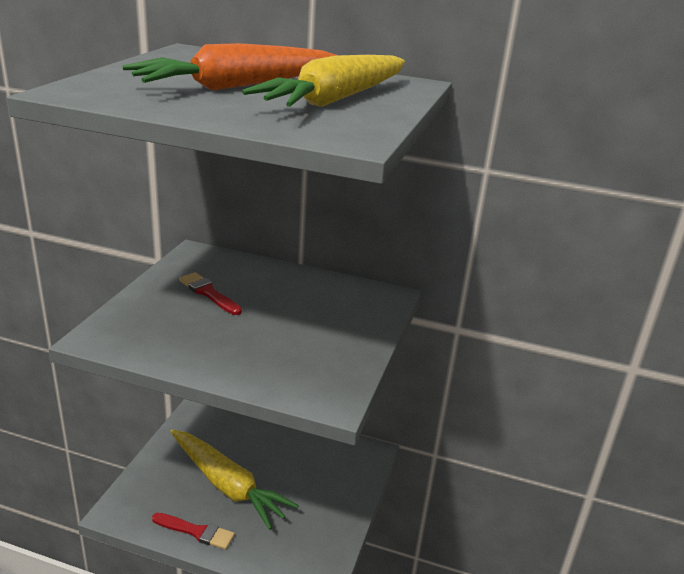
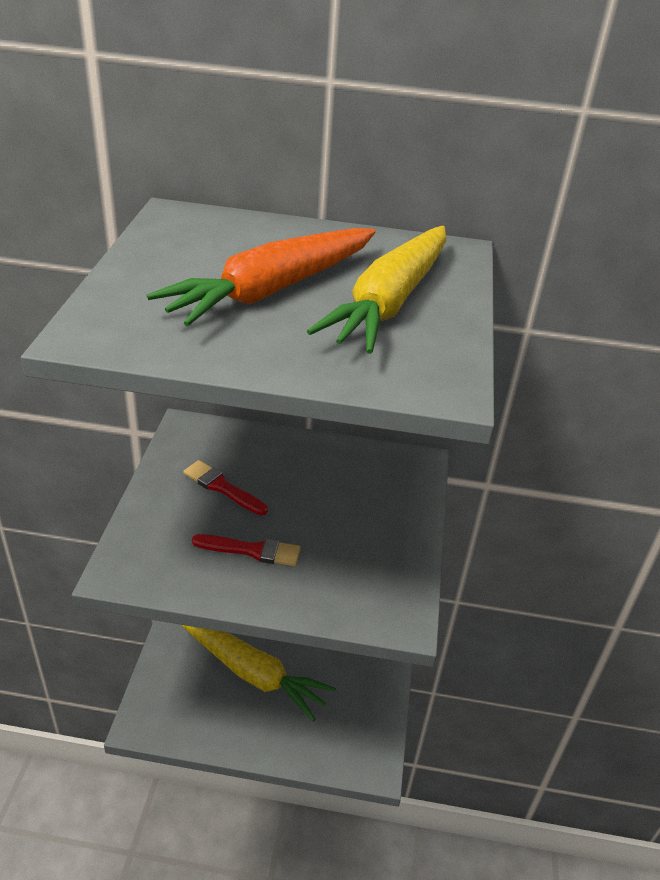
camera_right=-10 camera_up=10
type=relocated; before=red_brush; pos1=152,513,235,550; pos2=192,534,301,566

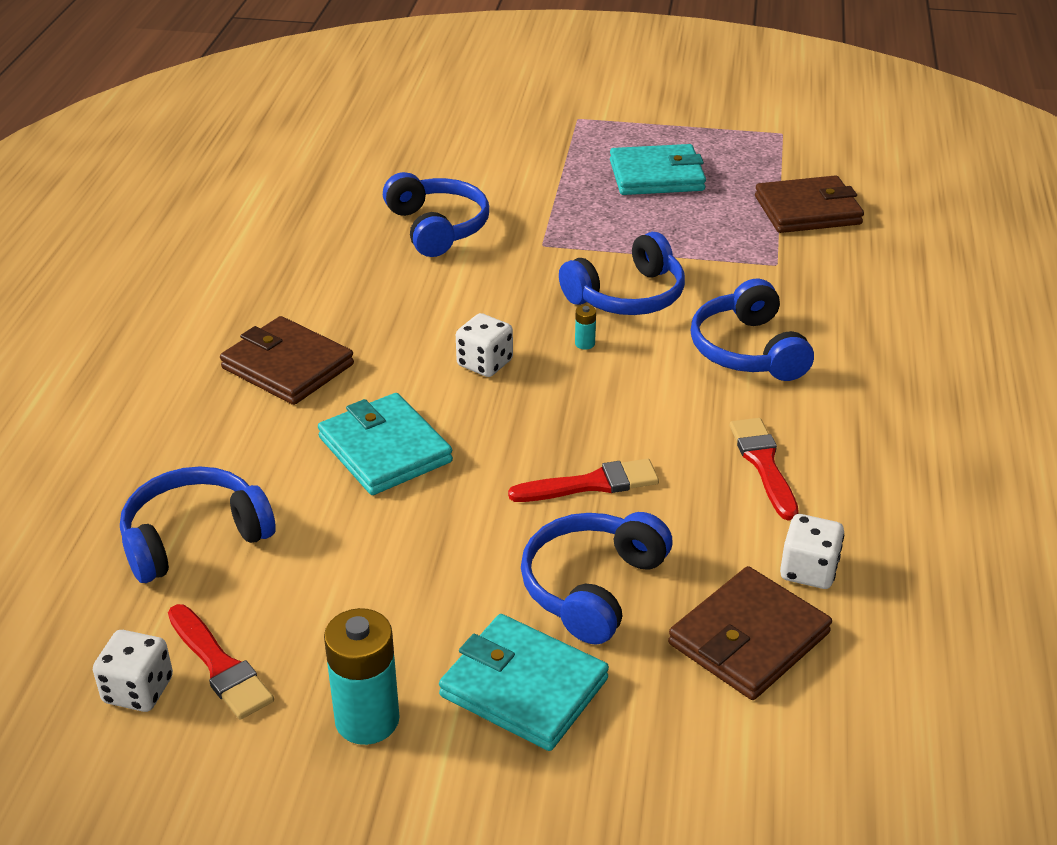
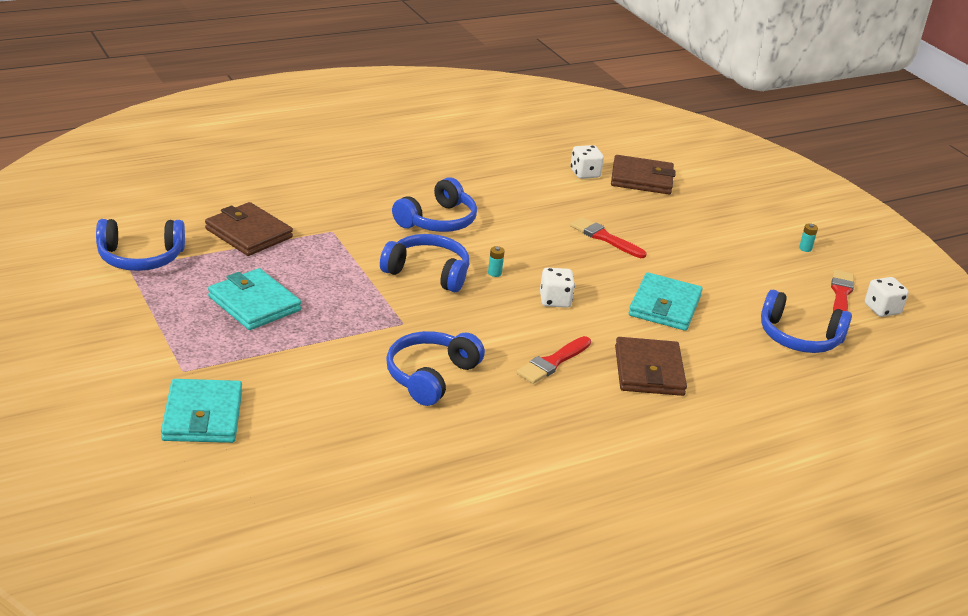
camera_right=-130 camera_up=-5
type=relocated; before=red_brush; pos1=730,418,799,521; pos2=517,336,591,384
type=relocated; before=blue_headphones; pos1=521,512,673,645; pos2=96,219,185,271
type=size; before=turquoise_battery; pos1=324,608,400,745; pos2=799,223,818,252; scale=0.42
type=relocated; before=turquoise_wallet; pos1=439,614,609,751; pos2=161,379,242,443

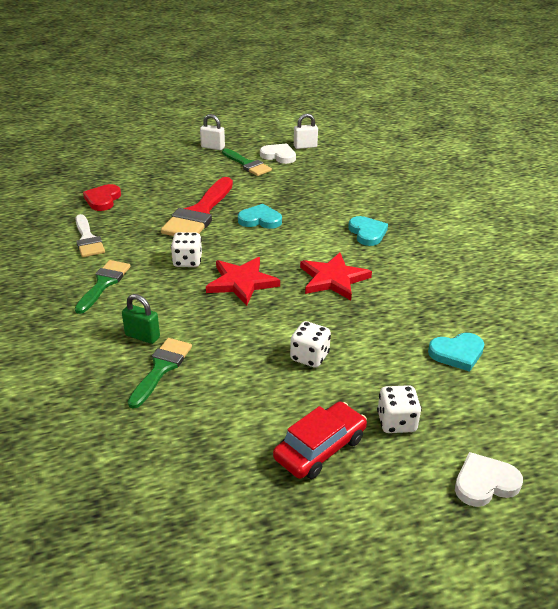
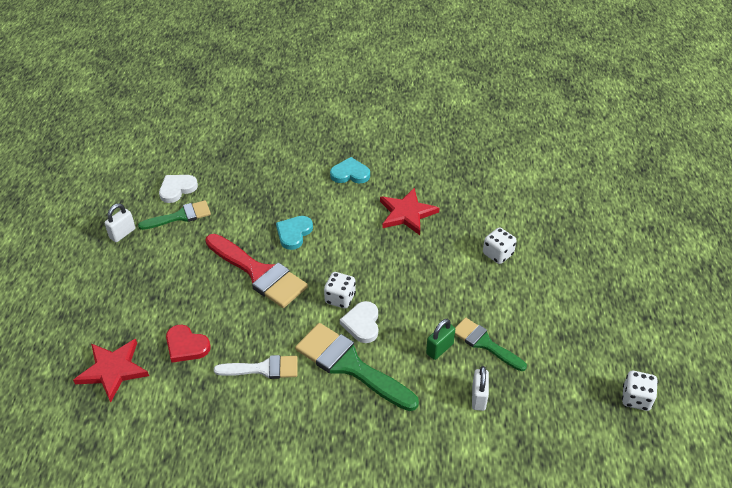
camera_right=-70 camera_up=10
type=relocated; before=white_padlock; pos1=294,113,318,149; pos2=472,366,489,411
type=relocated; before=red_star; pos1=206,257,280,306; pos2=73,339,149,403
type=size; before=green_brush; pos1=75,260,131,314; pos2=295,323,419,411; scale=1.65
type=missing; before=turquoise_heart; pos1=428,333,484,372
type=relocated; before=white_dice; pos1=377,385,422,433; pos2=622,371,658,411
type=missing; before=red_car; pos1=273,402,367,479
type=relocated; before=white_heart; pos1=455,452,523,507; pos2=340,301,378,343

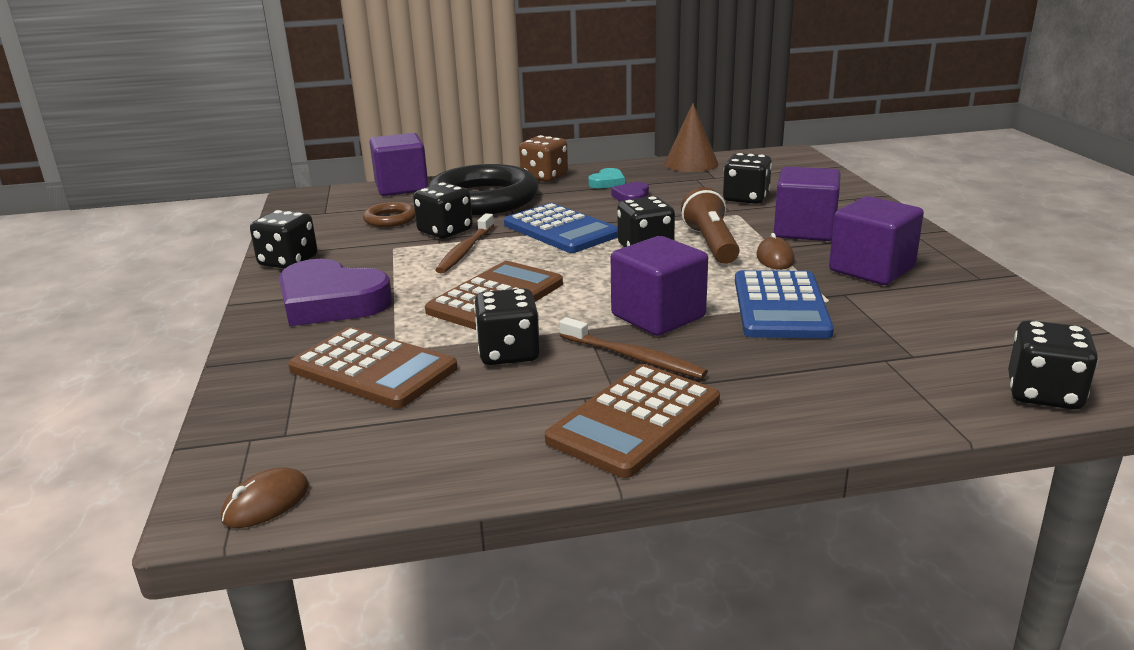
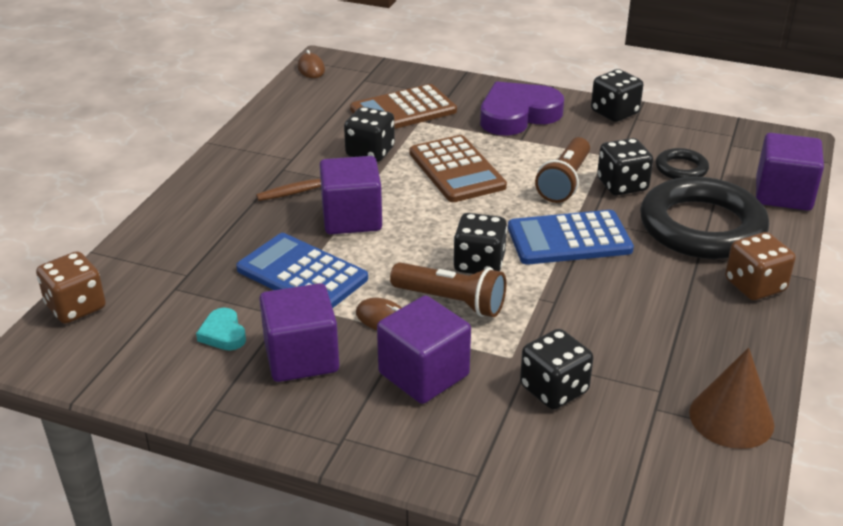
camera_right=120 camera_up=10
type=relocated; before=turquoise_heart; pos1=588,168,625,189; pos2=196,308,246,351
type=missing; before=purple_heart; pos1=611,182,649,202
type=colour; before=brown_ring; after=black_ring; pos1=363,202,415,227; pos2=656,148,709,179
type=exchanged; before=brown_toothbrush; after=brown_flashlight; pos1=436,213,494,273; pos2=535,137,590,203
type=colour; before=black_dice; after=brown_dice; pos1=1008,320,1098,410; pos2=36,251,106,324
type=missing; before=brown_calculator; pos1=545,364,720,478

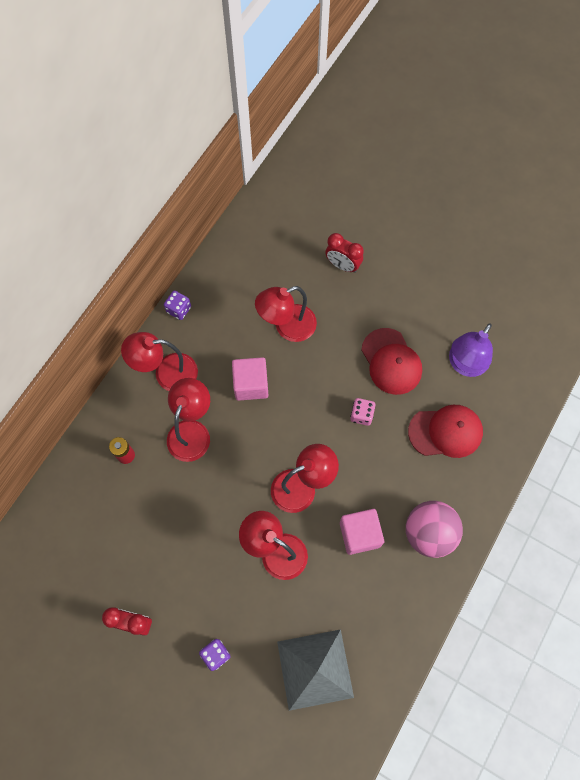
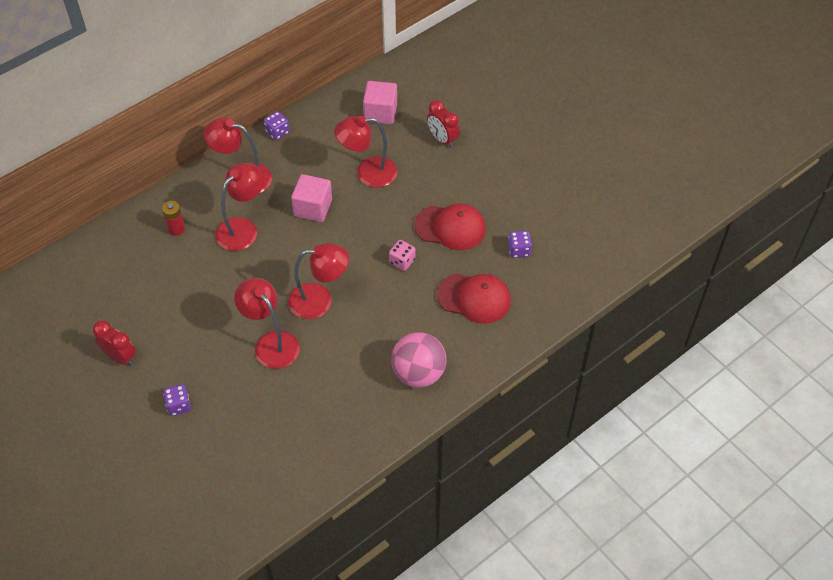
camera_right=20 camera_up=-15
type=exchanged; before=purple_lamp; after=purple_dice; pos1=449,323,493,377; pos2=508,230,532,258
type=spun; before=red_cap; pos1=361,328,422,395; pos2=414,204,486,250; turn=-75
type=relocated; before=pink_cube; pos1=340,509,384,555; pos2=363,81,397,124
type=missing; before=grey_pyramid; pos1=277,629,354,711

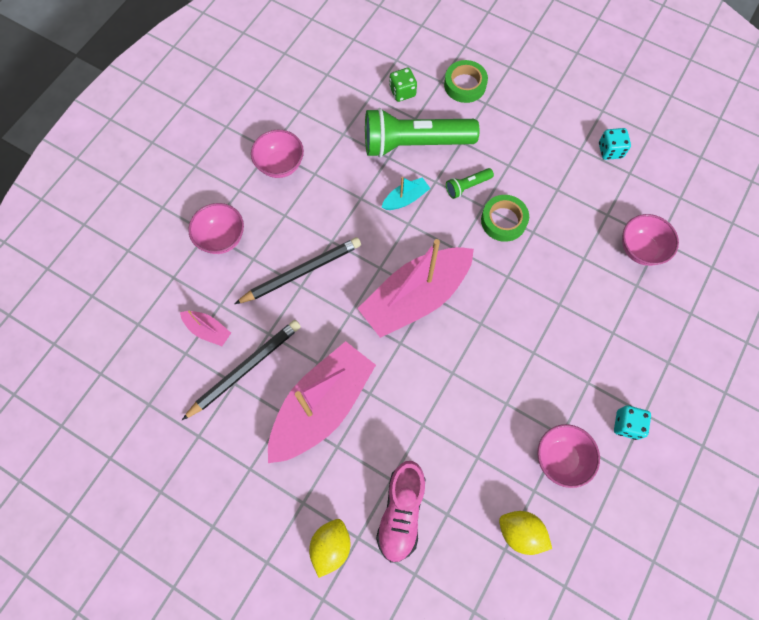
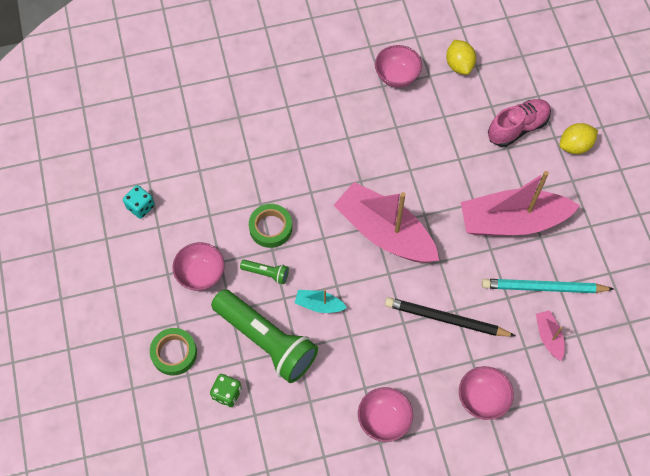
camera_right=-135 camera_up=-5
type=relocated; before=pink_bowl; pos1=622,214,679,266; pos2=172,242,225,291
type=spun; before=pink_boat; pos1=357,239,474,338; pos2=334,182,439,263; turn=-150
type=colour; before=black_pencil; after=turquoise_pencil; pos1=182,320,301,420; pos2=482,279,613,293
type=missing; before=turquoise_dice; pos1=614,405,651,440

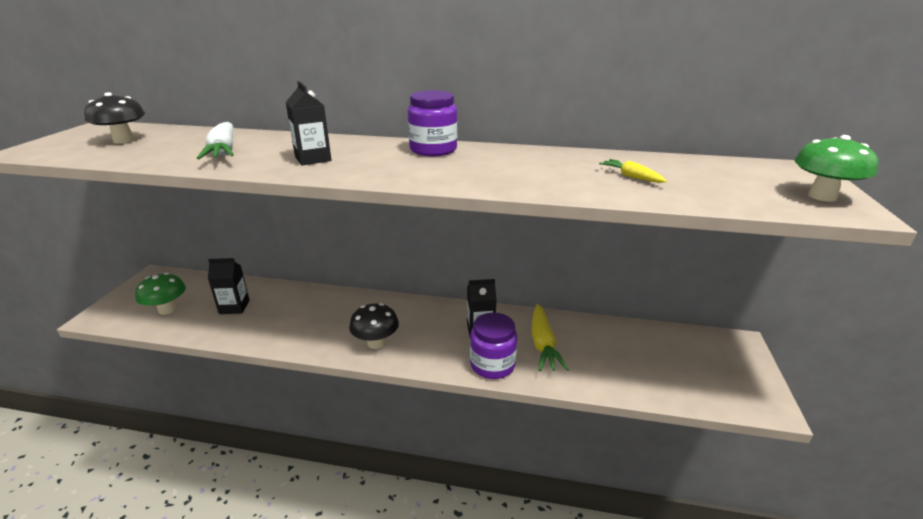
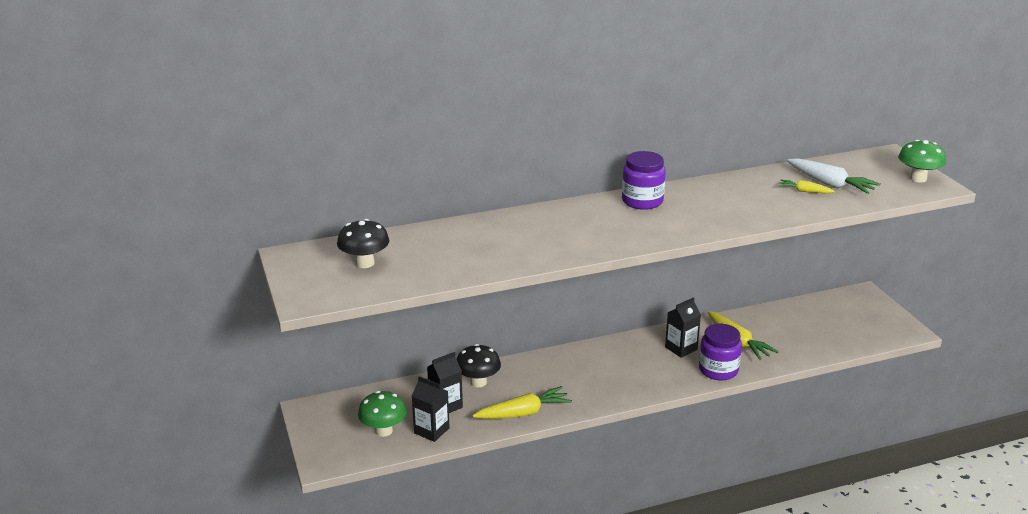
camera_right=-30 camera_up=0
type=relocated; before=black_carton; pos1=286,81,332,166; pos2=412,376,450,442
type=relocated; before=white_carrot; pos1=197,122,234,159; pos2=787,158,880,194
type=relocated; before=black_mushroom; pos1=349,303,399,349; pos2=457,344,501,387
type=appeared; after=yellow_carrot; pos2=472,386,572,419

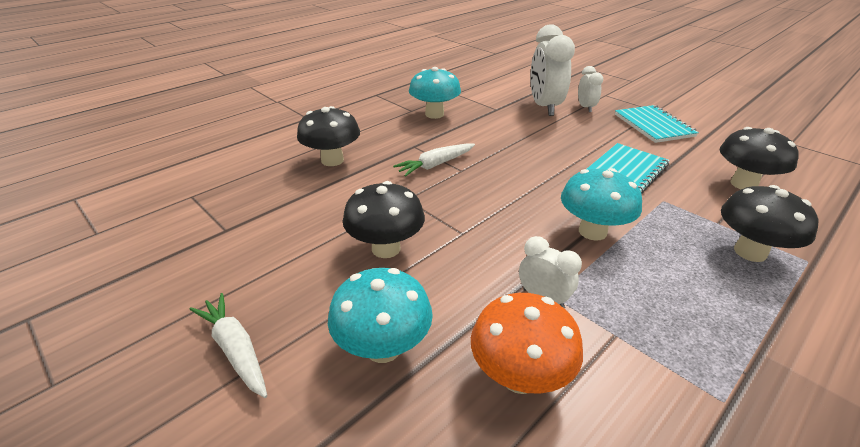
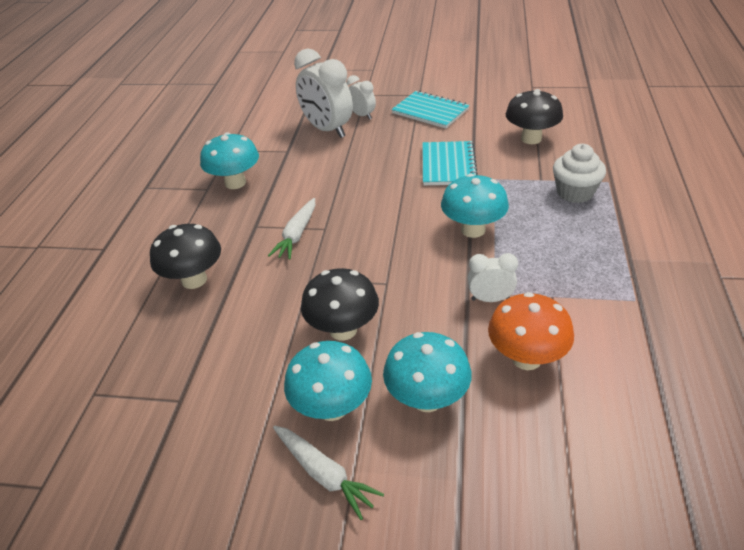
camera_right=-35 camera_up=5
type=exchanged; before=black_mushroom; after=white_cupcake; pos1=721,185,819,262; pos2=553,144,606,203
type=spun; before=white_carrot; pos1=190,293,267,398; pos2=273,426,384,520; turn=-150
type=appeared; after=turquoise_mushroom; pos2=284,341,372,421

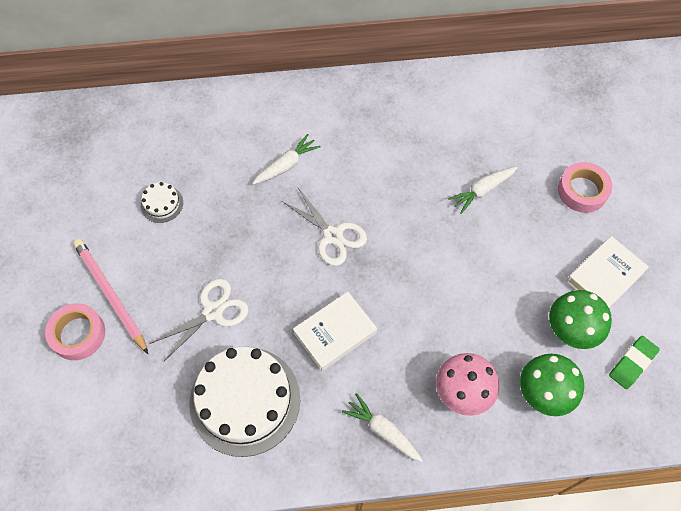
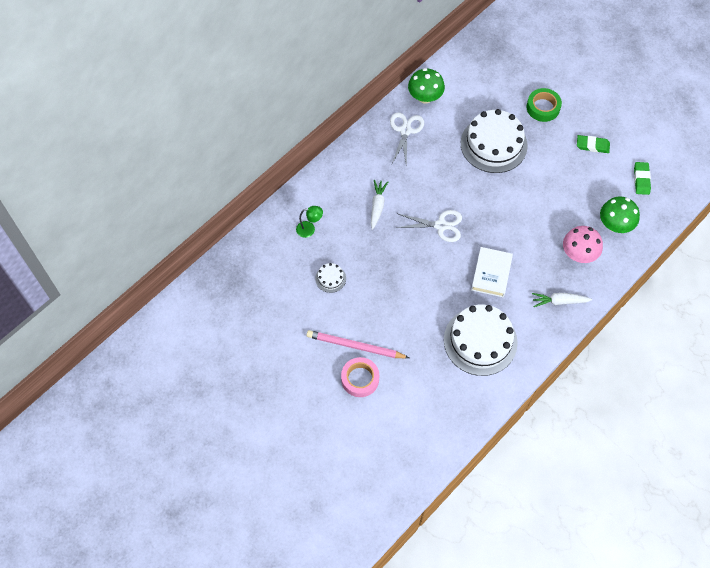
camera_right=-40 camera_up=0
type=colour; before=pink_tape; after=green_tape; pos1=558,162,612,213; pos2=527,88,562,122
type=exchanged; before=white_carrot; after=white_cake; pos1=448,167,518,214; pos2=461,109,528,173
type=exchanged; before=white_book; after=green_eraser; pos1=566,236,649,308; pos2=577,135,610,153
type=relocated; before=white_scissors; pos1=149,279,249,362; pos2=390,112,424,168
type=relocated; before=green_mushroom; pos1=549,290,612,349; pos2=408,68,445,104
type=appeared; after=green_lamp; pos2=296,206,323,238

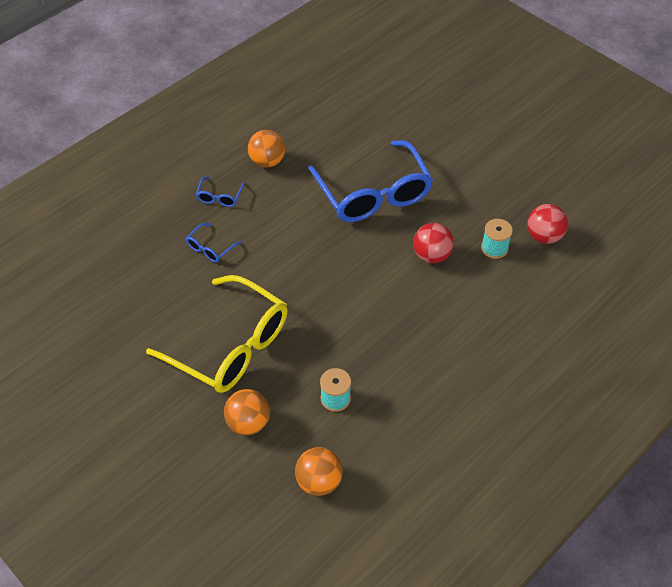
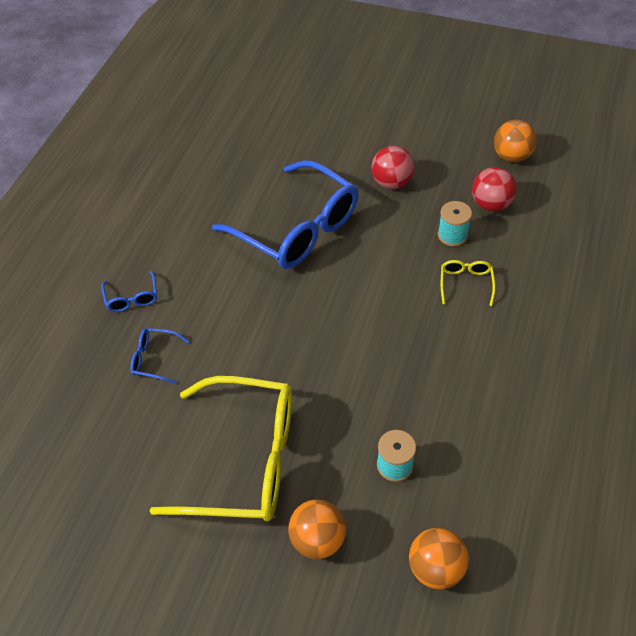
camera_right=-25 camera_up=0
type=relocated; before=orange_ball; pos1=248,130,285,168; pos2=494,120,537,162
type=spun; before=blue_glasses; pos1=186,223,242,263; pos2=130,328,190,384; turn=90
type=relocated; before=red_ball; pos1=413,223,454,263; pos2=371,146,414,189
type=appeared; after=yellow_glasses; pos2=441,260,496,306

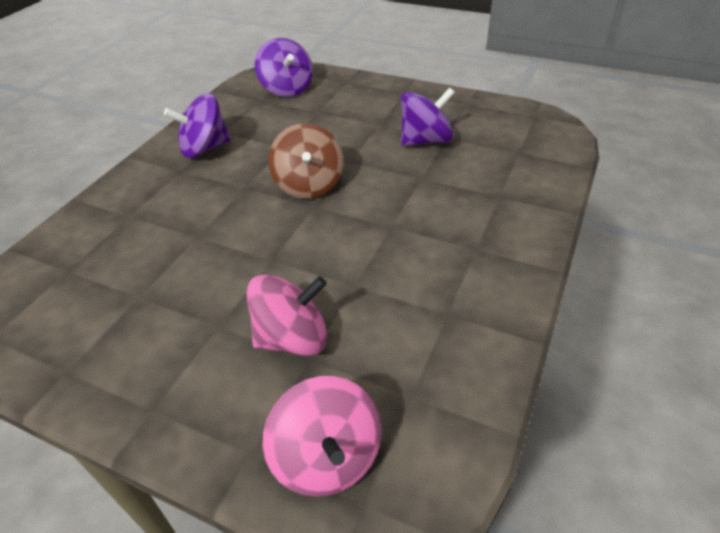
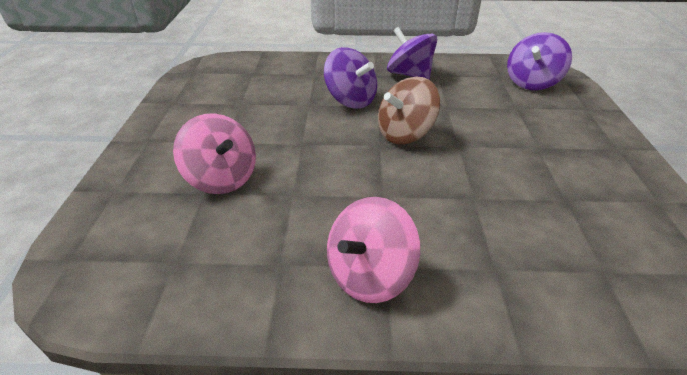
camera_right=65 camera_up=-5
type=relocated; before=purple_spinning_top; pos1=401,87,455,146; pos2=324,47,377,109
type=relocated; before=pink_spinning_top; pos1=263,376,382,497; pos2=327,197,420,303

